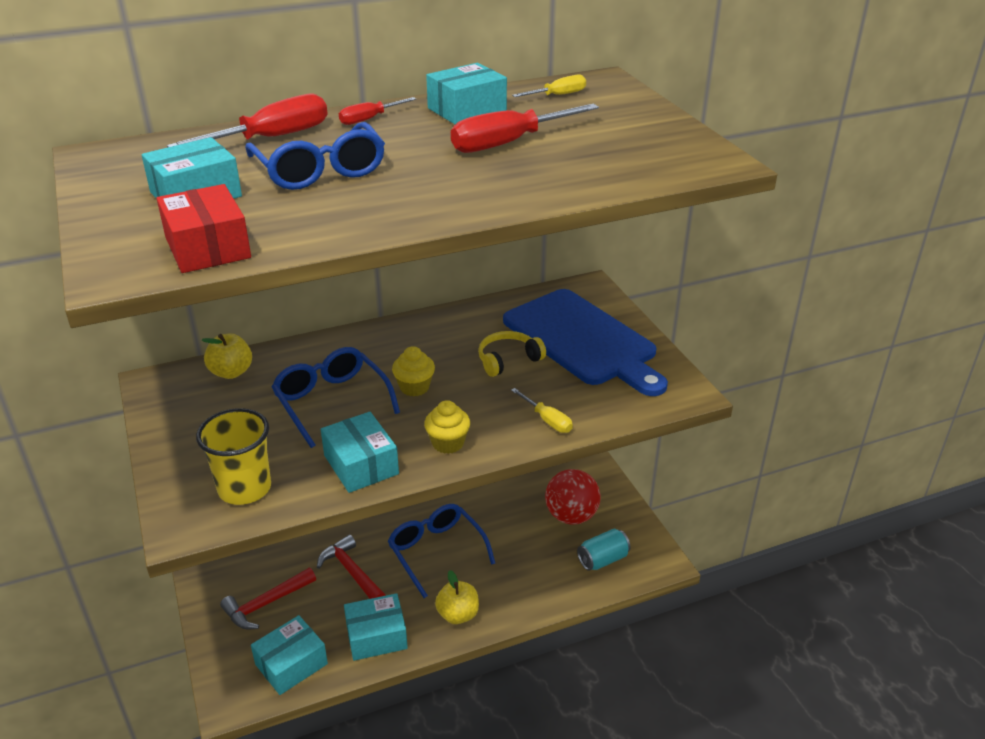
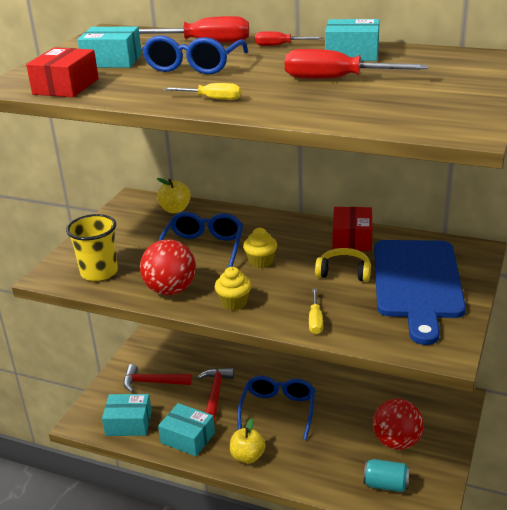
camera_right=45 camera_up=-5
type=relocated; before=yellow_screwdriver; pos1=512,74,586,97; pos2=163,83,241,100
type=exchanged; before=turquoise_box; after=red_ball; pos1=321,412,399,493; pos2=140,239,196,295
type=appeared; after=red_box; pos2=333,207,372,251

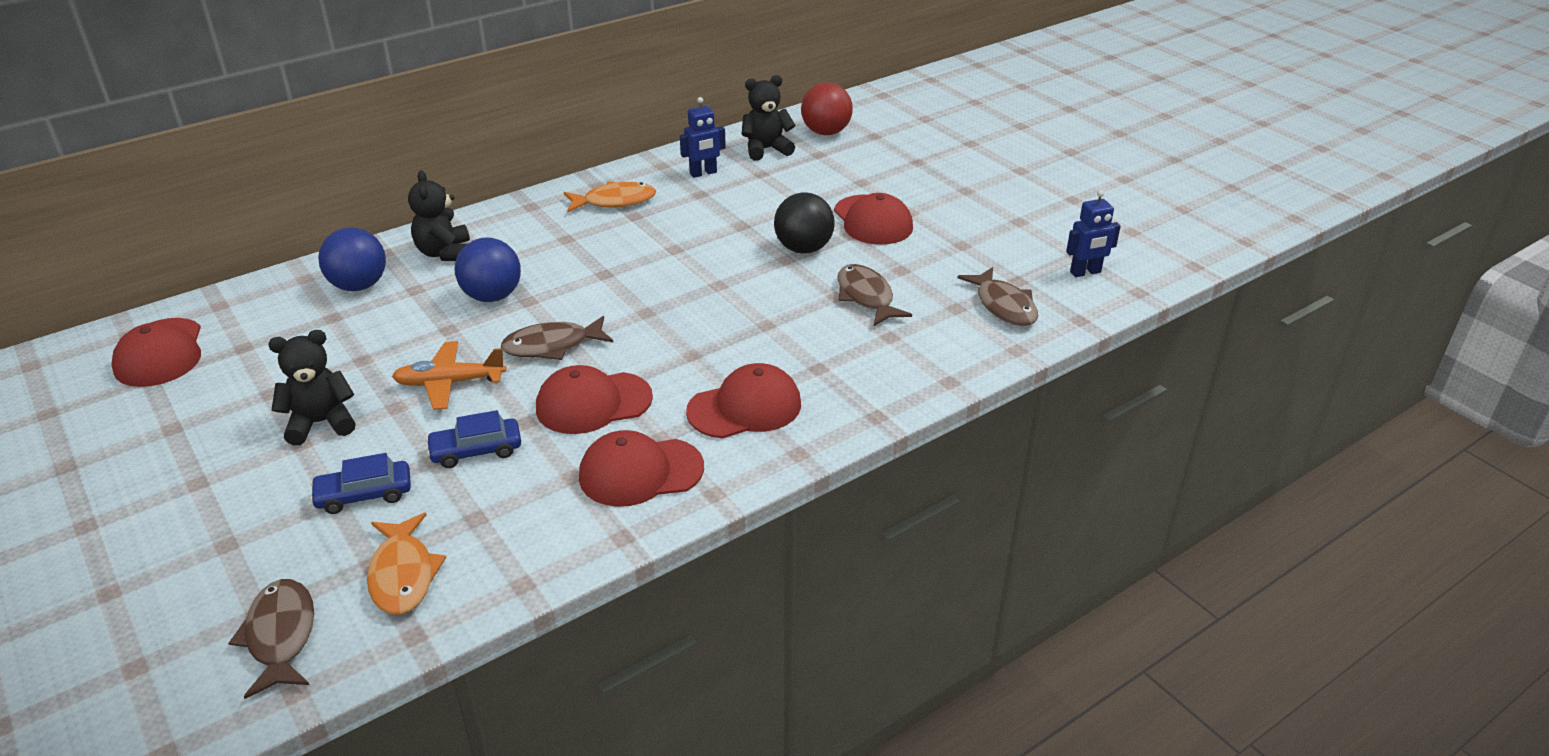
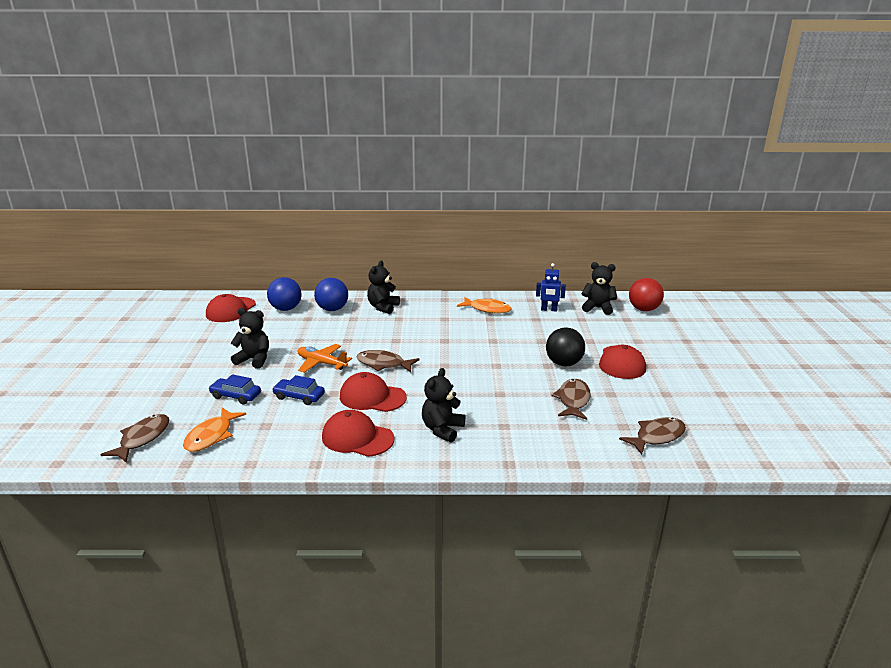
camera_right=35 camera_up=-10
type=missing; before=blue_robot; pos1=1066,190,1121,277
type=relocated; before=blue_ball; pos1=455,237,521,302; pos2=267,277,301,311
type=spun; before=brown_fish; pos1=958,267,1038,326; pos2=619,417,686,455; turn=-135
type=exchanged; before=red_cap; after=black_teddy_bear; pos1=686,363,801,439; pos2=422,368,465,443

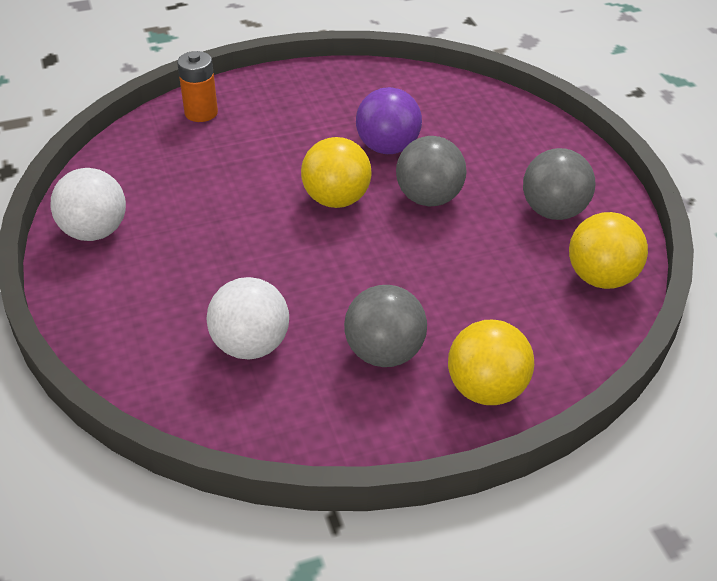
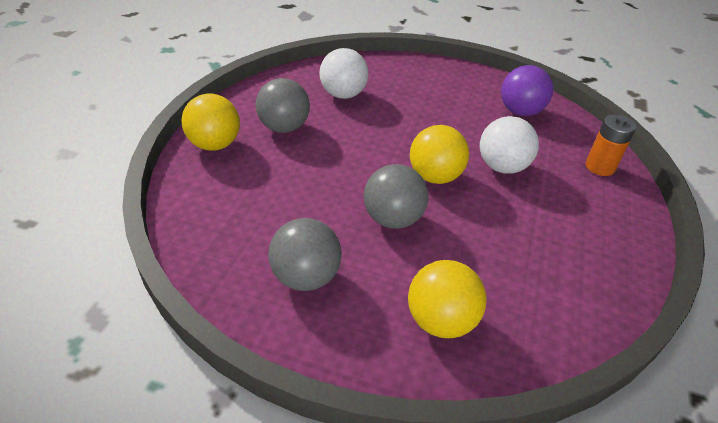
camera_right=125 camera_up=0
type=relocated; before=purple_ball; pos1=356,87,422,154; pos2=501,65,553,116
type=relocated; before=white_ball; pos1=50,168,126,241; pos2=480,116,539,174
type=relocated; before=yellow_ball; pos1=569,212,648,289; pos2=408,260,487,338

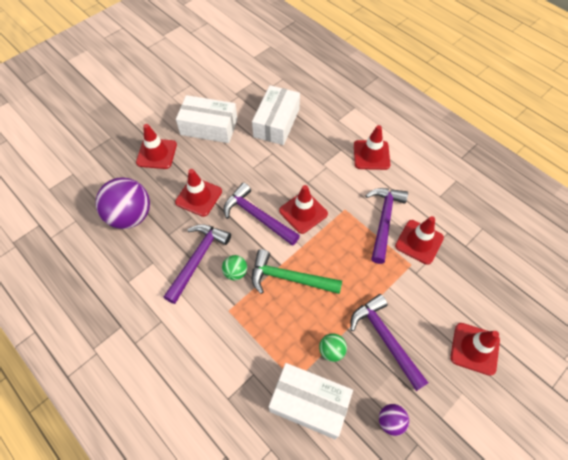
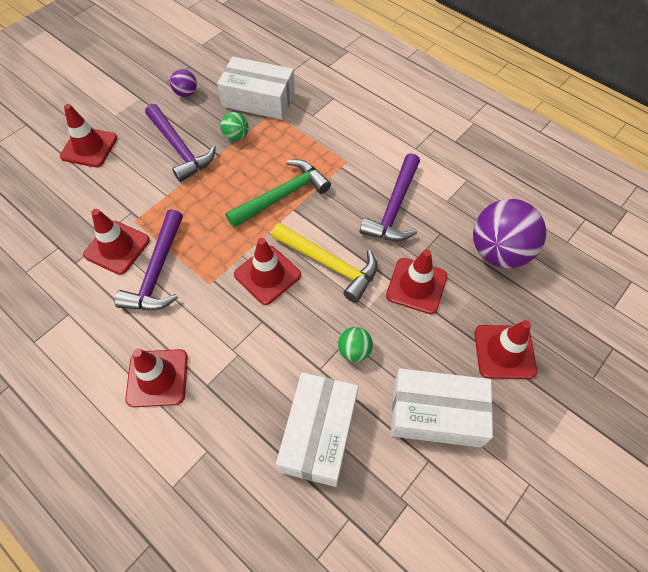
camera_right=175 camera_up=0
type=colour; before=purple_hammer; after=yellow_hammer; pos1=224,183,300,246; pos2=271,223,377,303
type=spun; before=green_hammer; pos1=252,249,342,294; pos2=226,159,331,227; turn=-45
type=relocated; before=green_ball; pos1=222,255,247,280; pos2=338,327,373,362

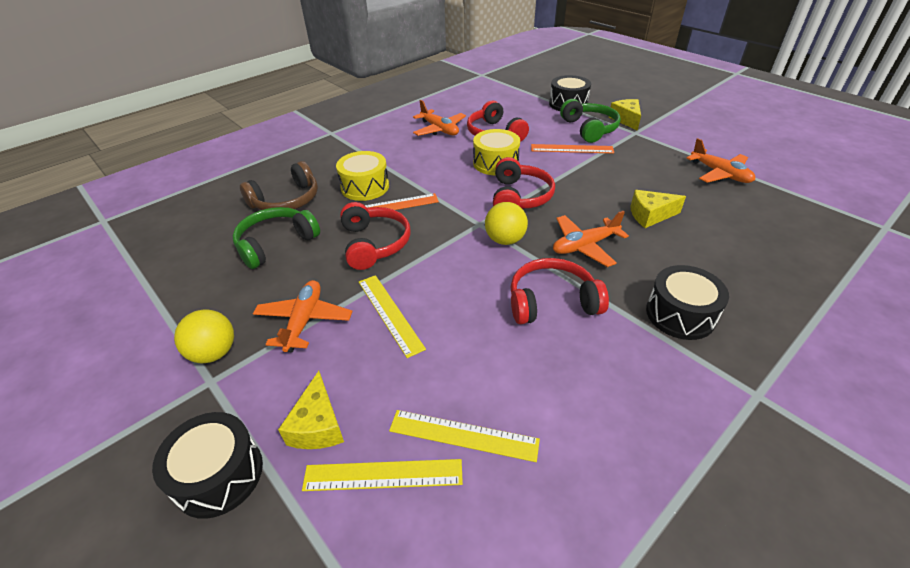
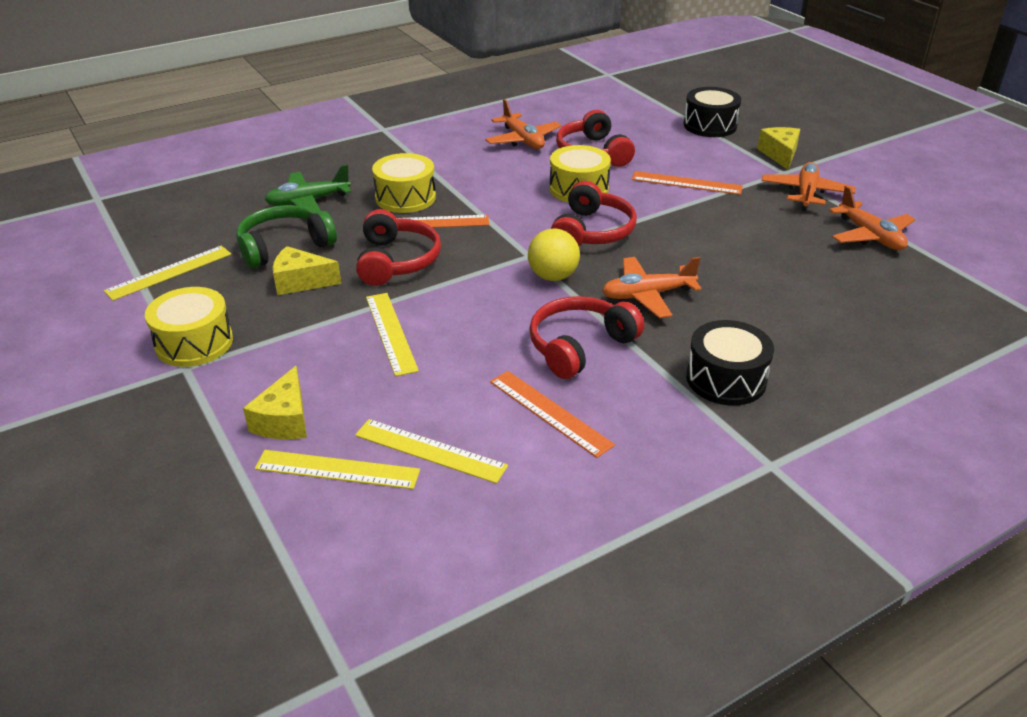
camera_right=10 camera_up=-5
type=missing; before=green_headphones; pos1=560,99,621,143
type=exchanged; before=brown_headphones; after=green_plane; pos1=240,161,318,210; pos2=265,164,351,213
type=relocated; before=yellow_cheese; pos1=630,190,686,228; pos2=273,246,341,295
type=spun; before=red_headphones; pos1=510,258,609,324; pos2=529,296,644,379; turn=-45
type=relocated; before=orange_plane; pos1=253,280,353,352; pos2=762,162,855,211
type=exchanged; before=yellow_ball; after=yellow_drum; pos1=174,309,234,363; pos2=145,287,233,367
type=missing; before=black_drum; pos1=152,412,263,519
type=appeared; after=yellow_ruler; pos2=104,246,231,301
type=appeared; after=orange_ruler; pos2=490,371,615,458

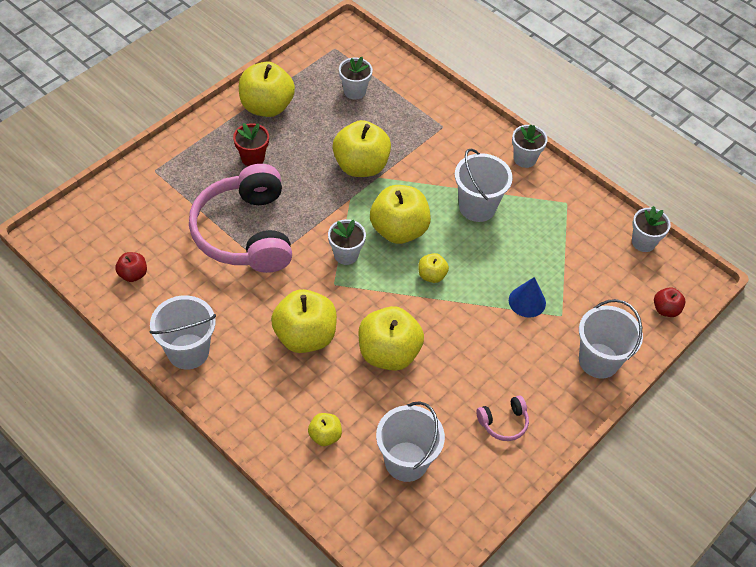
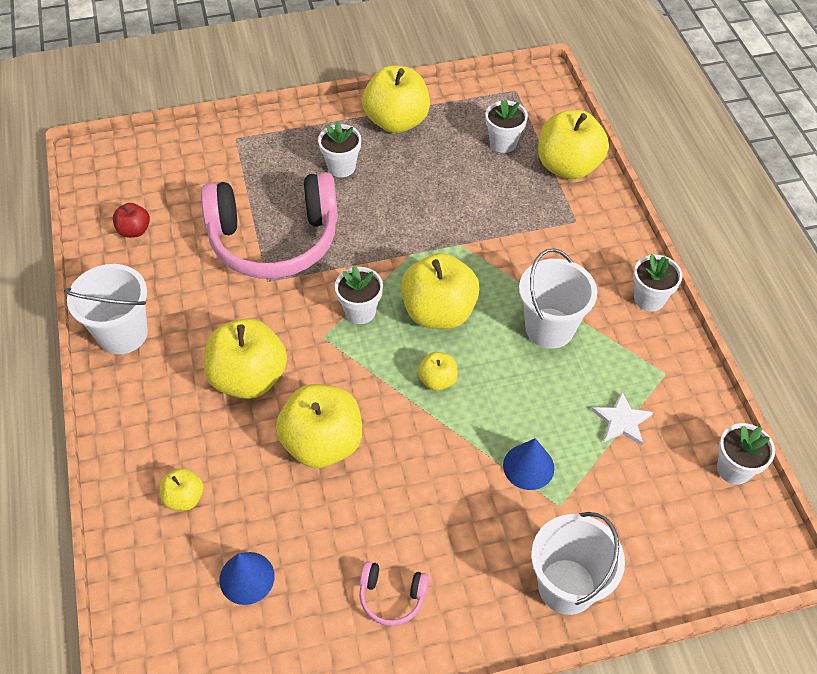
camera_right=35 camera_up=0
type=relocated; before=yellow_apple; pos1=333,120,391,177; pos2=538,110,609,179
type=colour; before=red_flower_pot; after=white_flower_pot; pos1=233,123,269,166; pos2=318,121,361,177
type=spun; before=pink_headphones; pos1=189,164,292,273; pos2=201,172,338,279; turn=-120
type=missing; before=red_apple; pos1=654,287,685,317
type=exchanged; before=white_bucket; after=blue_cone; pos1=376,402,445,482; pos2=219,552,275,605
type=appeared; after=white_star; pos2=591,392,653,445

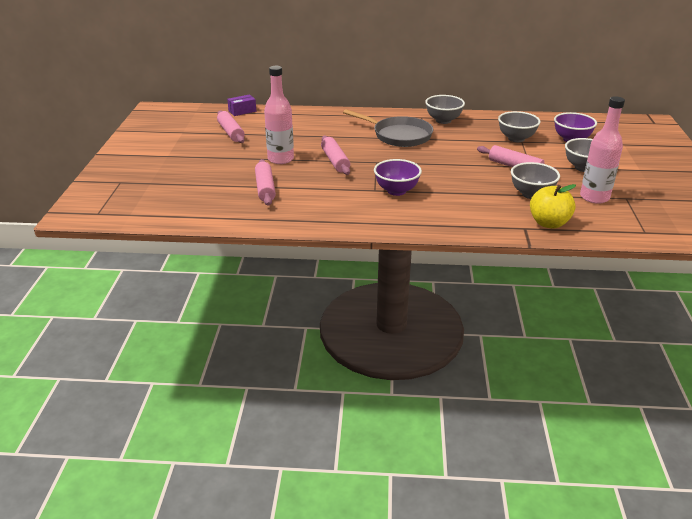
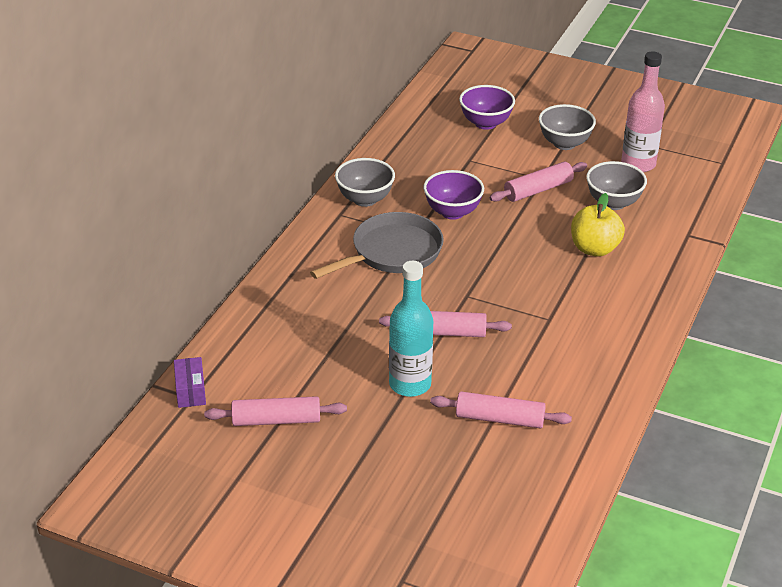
camera_right=-70 camera_up=5
type=colour; before=pink_bottle; after=turquoise_bottle; pos1=264,66,294,164; pos2=389,261,433,397
type=missing; before=grey_bowl; pos1=498,111,541,142
type=relocated; before=purple_bowl; pos1=374,159,422,196; pos2=423,170,484,220
type=relocated; before=yellow_apple; pos1=530,184,576,229; pos2=571,193,625,257

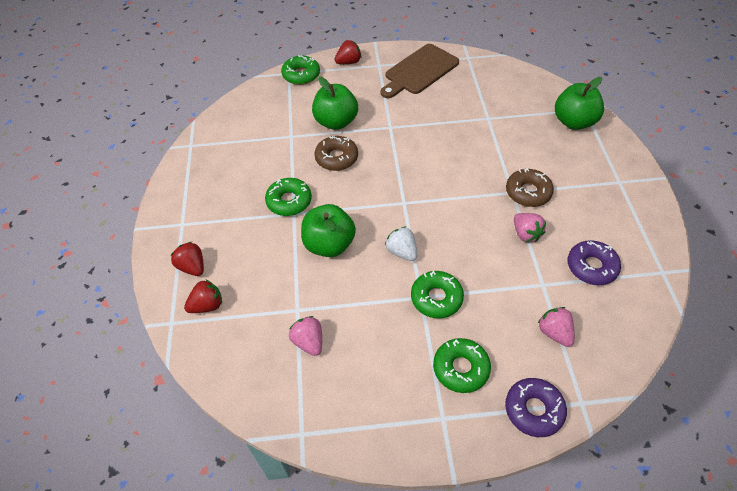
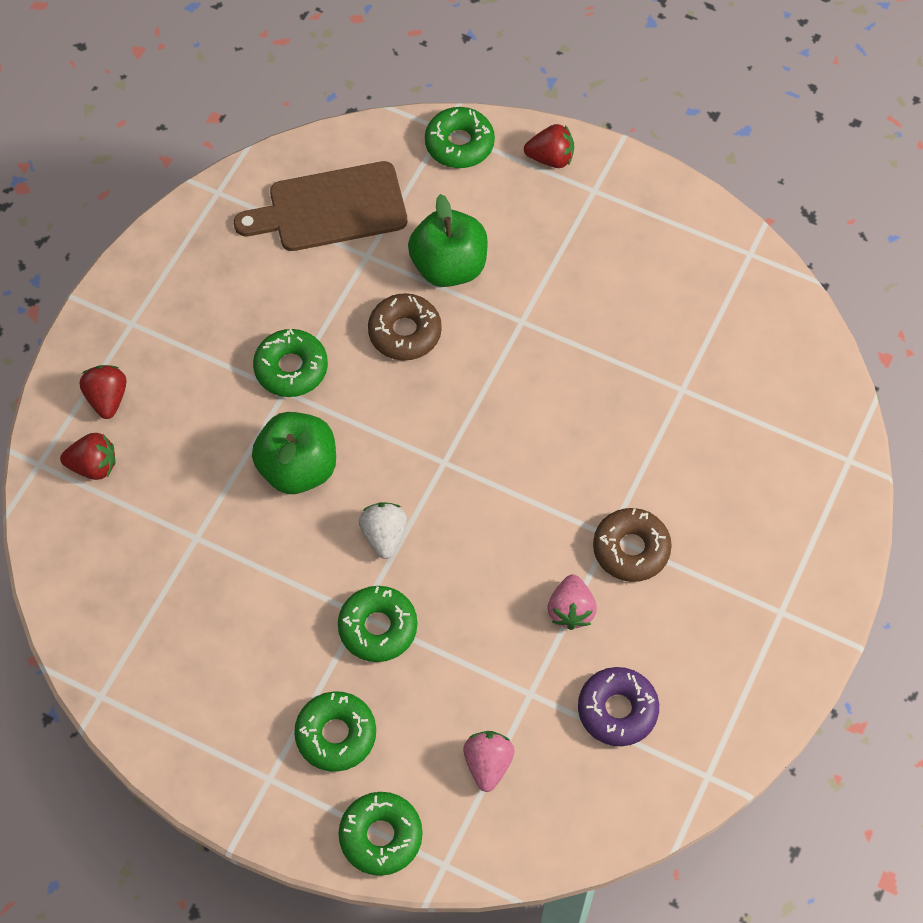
camera_right=30 camera_up=10
type=relocated; before=brown_cutting_board; pos1=381,44,459,98; pos2=234,161,407,251
type=missing; before=green_apple; pos1=555,77,604,130
type=missing; before=pink_strawberry; pos1=289,316,322,356
type=colour; before=purple_donut; after=green_donut; pos1=505,378,567,437; pos2=339,792,423,876

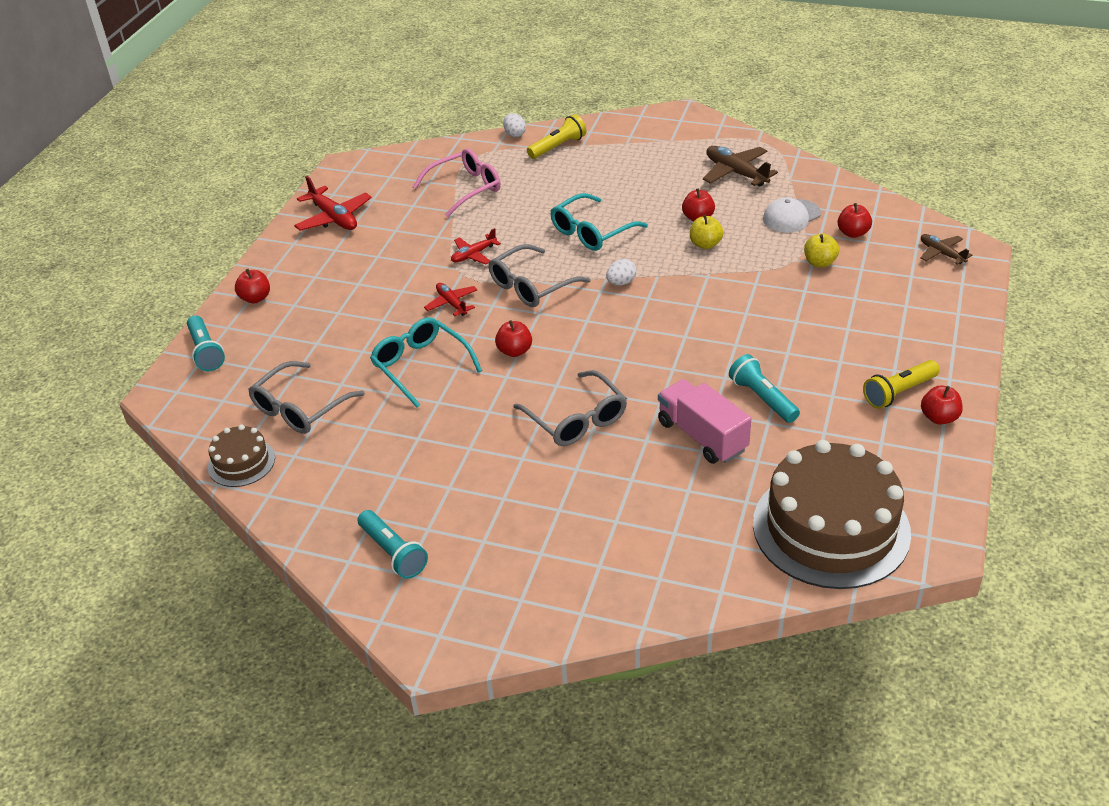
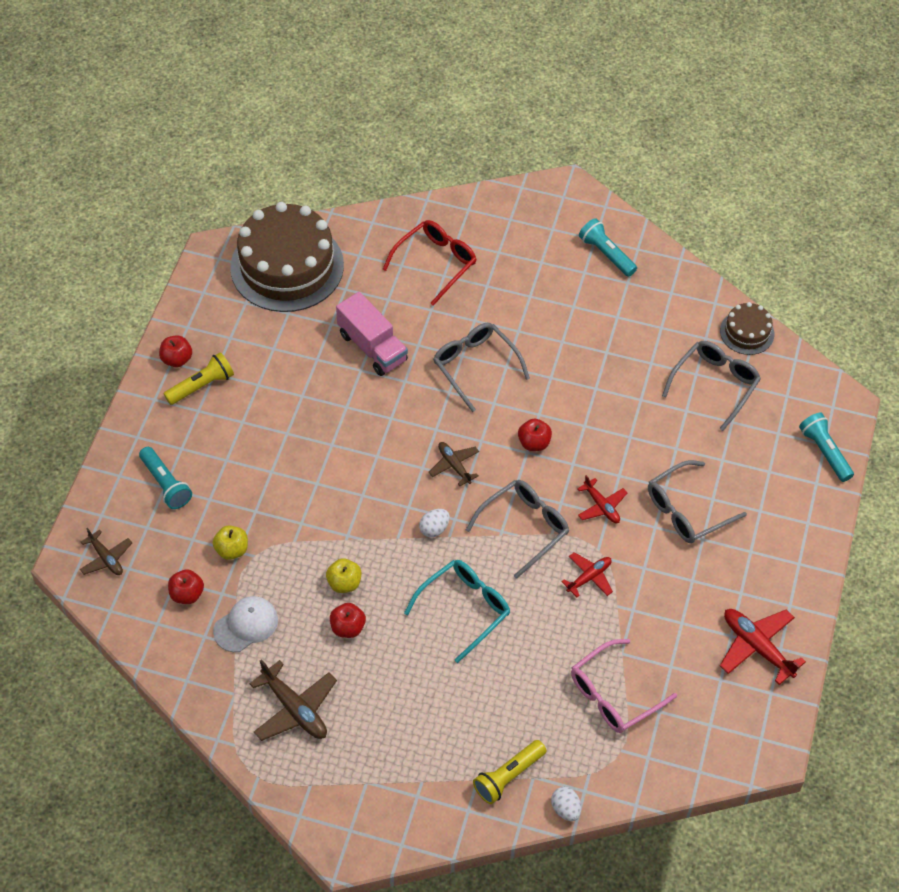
camera_right=175 camera_up=15
type=missing; before=red_apple; pos1=235,269,270,304
type=missing; before=turquoise_glasses; pos1=370,317,482,408
type=relocated; before=turquoise_flashlight; pos1=729,354,800,423; pos2=139,447,192,509
type=appeared; after=red_glasses; pos2=383,220,477,306
type=appeared; after=brown_plane; pos2=429,442,479,486
type=appeared; after=grey_glasses; pos2=648,460,747,543

